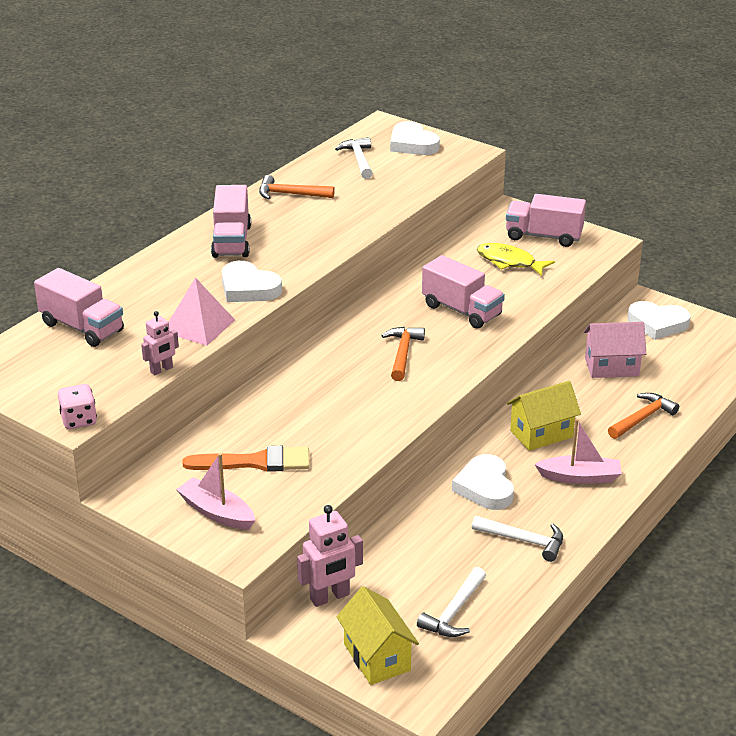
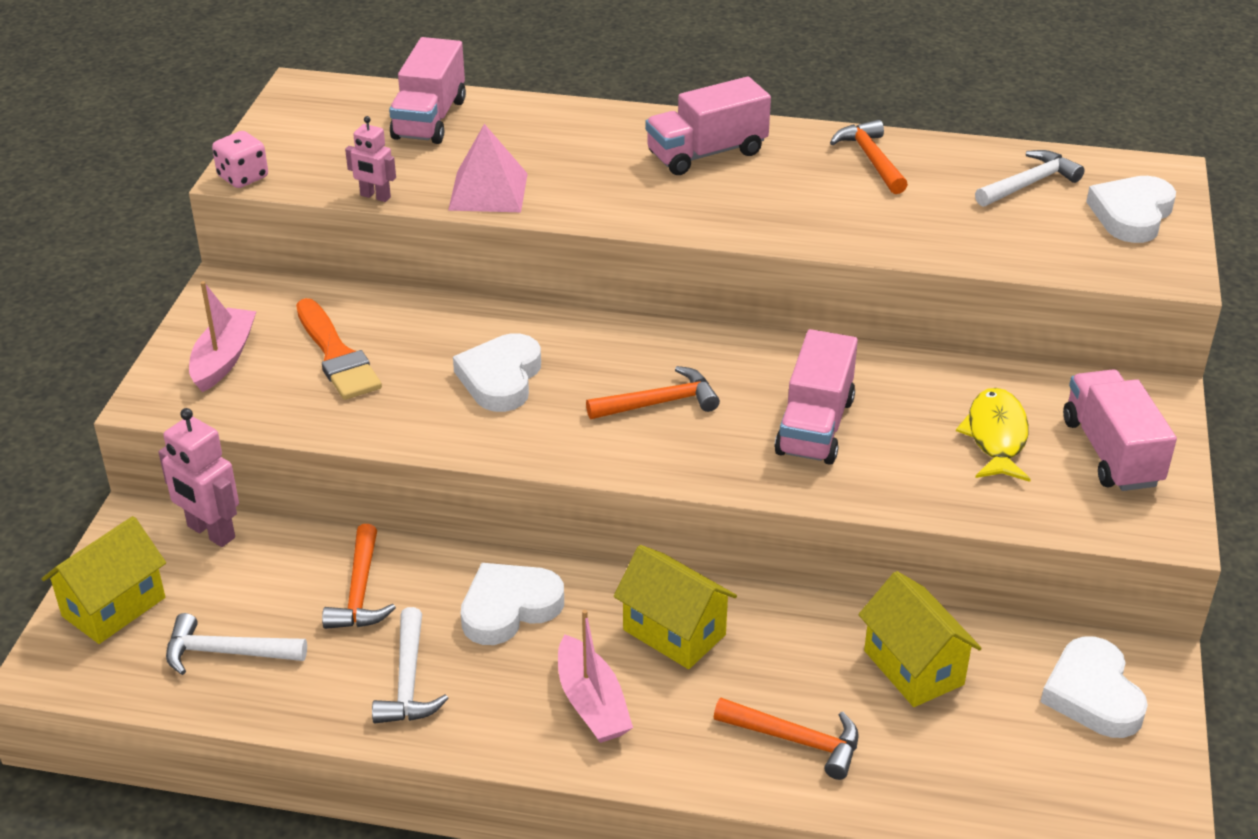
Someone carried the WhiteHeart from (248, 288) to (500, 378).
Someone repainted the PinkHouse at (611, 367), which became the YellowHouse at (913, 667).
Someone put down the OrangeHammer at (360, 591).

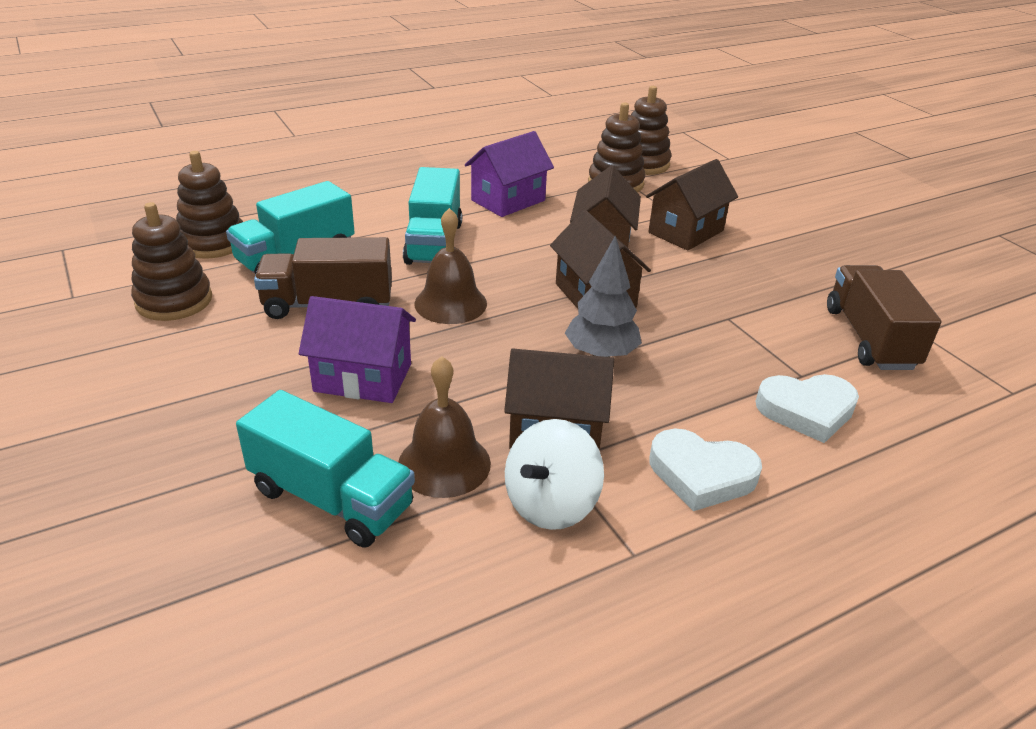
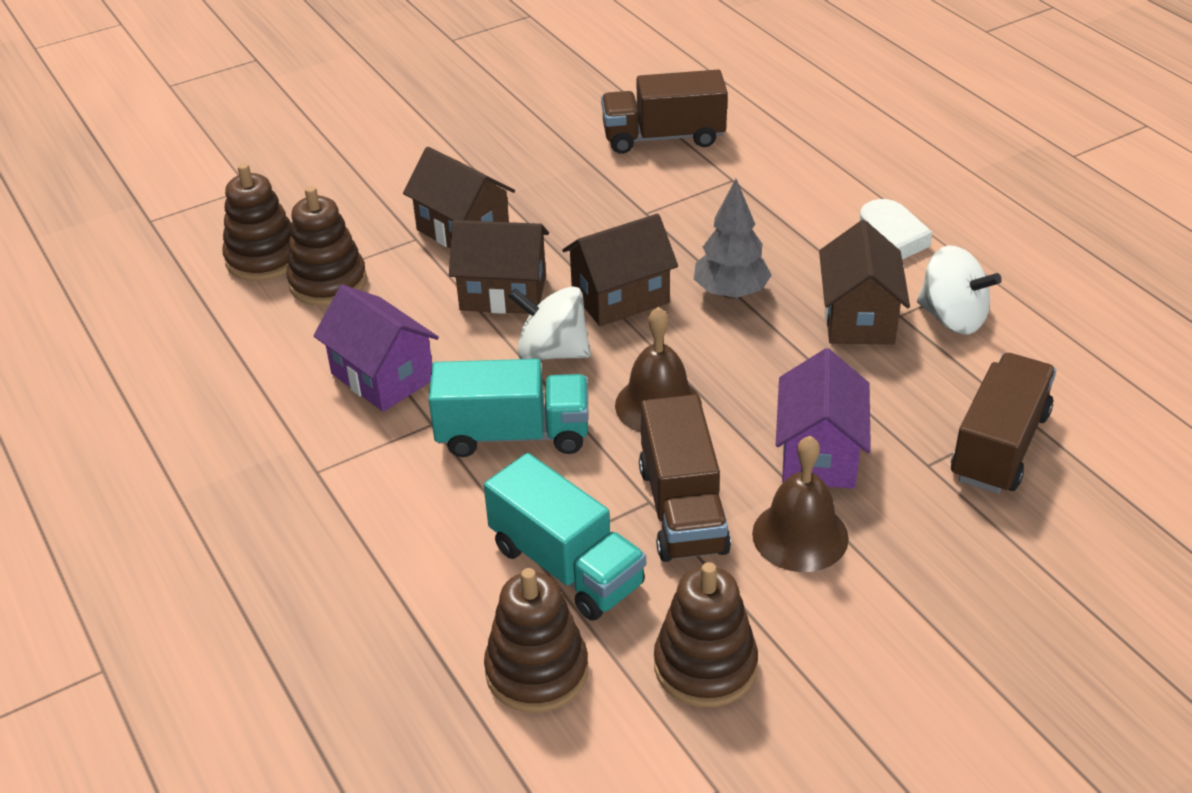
Someone repainted the TurquoiseTruck at (331, 498), which became the BrownTruck at (999, 446).
Someone carried the BrownBell from (444, 464) to (800, 535).
Someone took away the WhiteHeart at (806, 411).
Someone put down the WhiteSpinningTop at (552, 352).

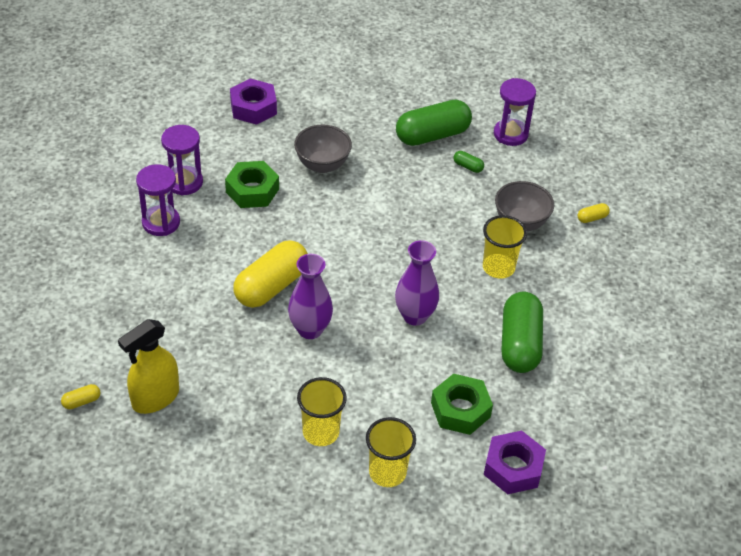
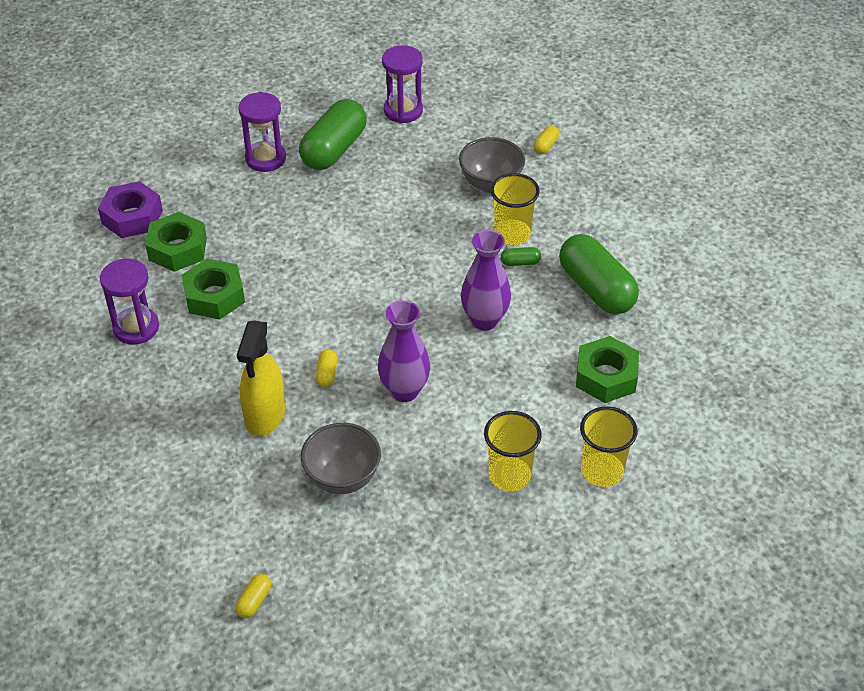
Someone carried the YellowSprayBottle from (155, 398) to (265, 415).
Someone carried the PurpleHourglass from (161, 222) to (265, 158).
Someone scaled the YellowCapsule at (271, 286) by 0.41.
Someone carried the GreyBowl from (322, 165) to (342, 478).
Someone carried the GreenCapsule from (468, 166) to (520, 262).
Someone took away the PurpleNut at (513, 468).
Someone put down the GreenNut at (177, 249).

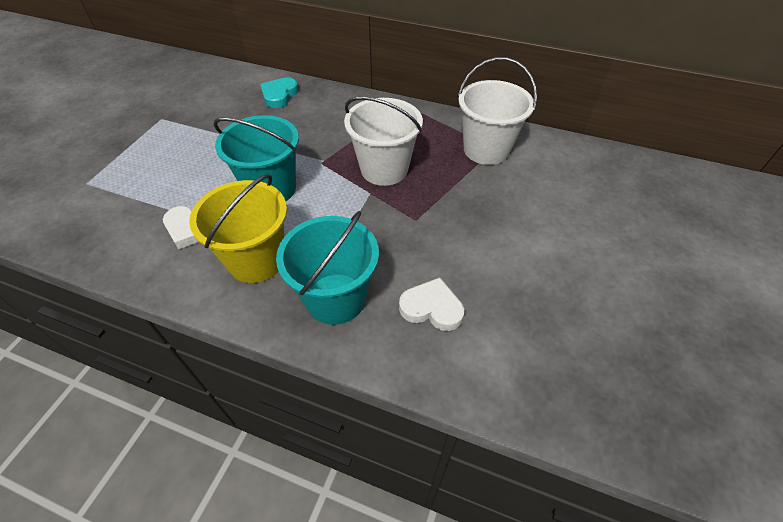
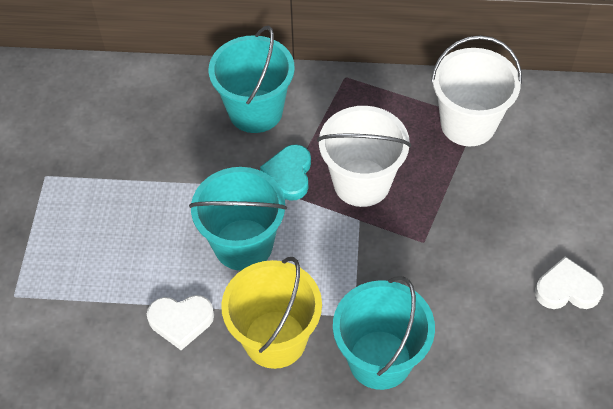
Someone carried the TurquoiseHeart from (279, 95) to (289, 175).
Someone carried the WhiteHeart from (431, 308) to (567, 289).
Someone put down the TurquoiseBucket at (255, 111).

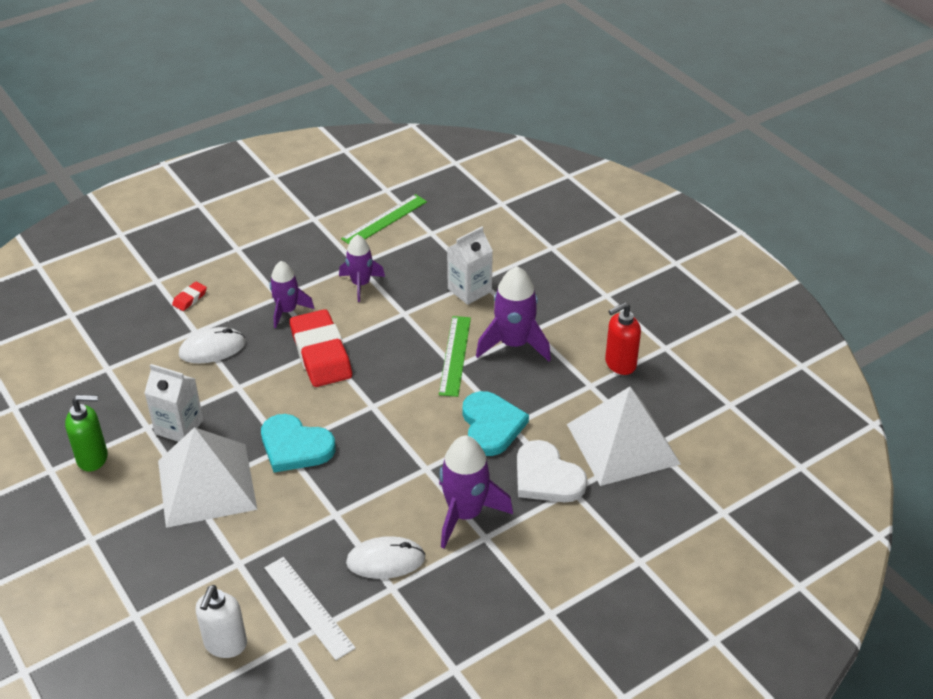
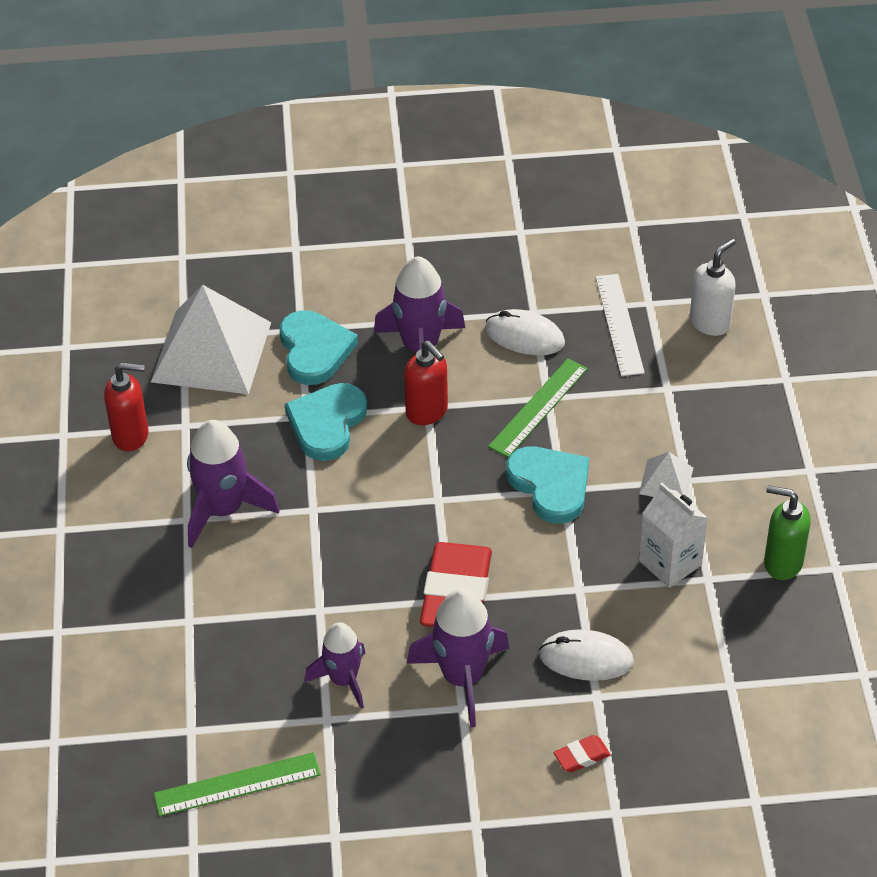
Someone scaled the WhitePyramid at (207, 484) by 0.44.
Someone scaled the PurpleRocket at (287, 311) by 1.52.
Someone carried the GreenRuler from (455, 355) to (538, 407).
Someone took away the WhiteCarton at (469, 290).
Someone repainted the WhiteHeart at (546, 477), which became the TurquoiseHeart at (314, 350).
Someone put down the RedSoapDispenser at (427, 412).

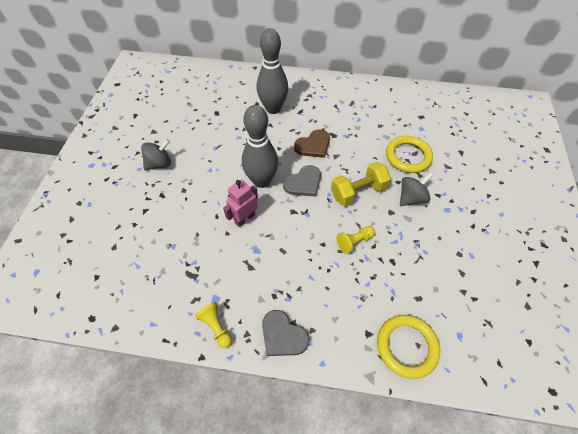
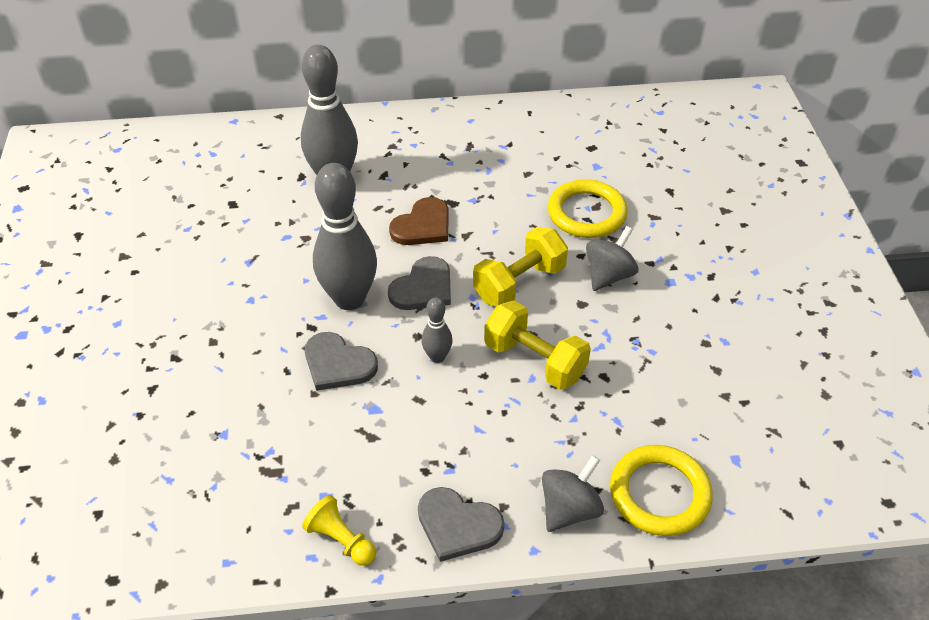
Someone carried the GreySpinningTop from (159, 164) to (569, 509).
Someone swapped the PinkRobot at (244, 218) for the GreyHeart at (338, 364).
Someone swapped the YellowPawn at (354, 242) for the YellowDumbbell at (534, 361).
Someone put down the GreyBowlingPin at (437, 357).

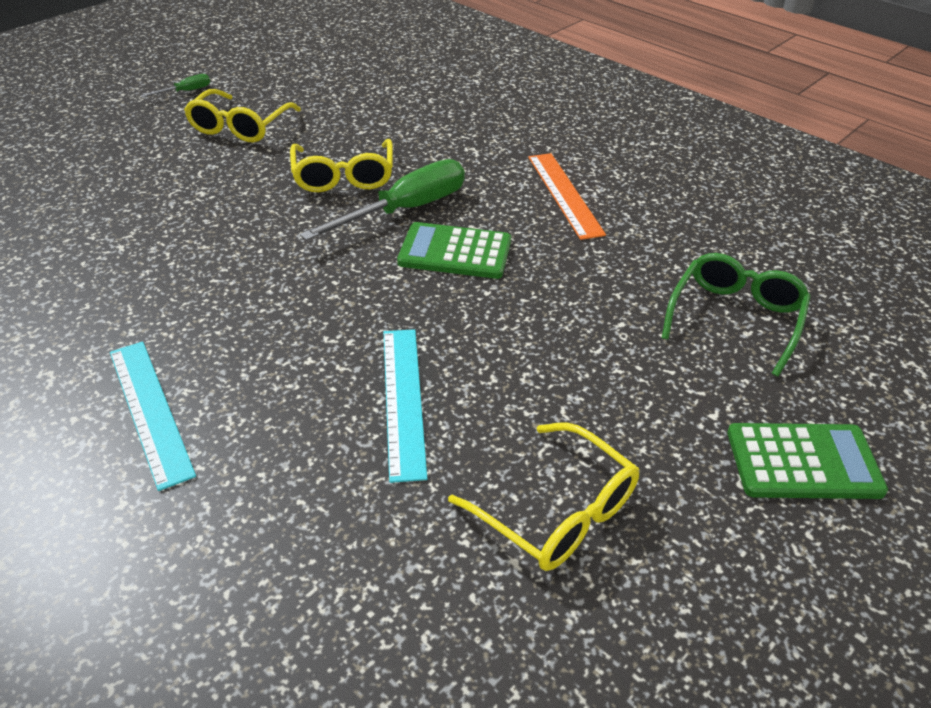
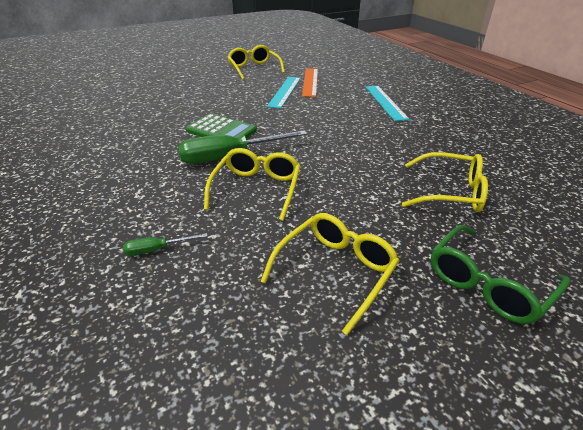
Someone carried the GreenScrewdriver from (185, 91) to (157, 249).
Someone carried the OrangeRuler from (564, 194) to (310, 82).
Someone carried the GreenGlasses from (735, 318) to (487, 283).
Someone took away the GreenCalculator at (803, 462).
Someone put down the YellowGlasses at (450, 192).

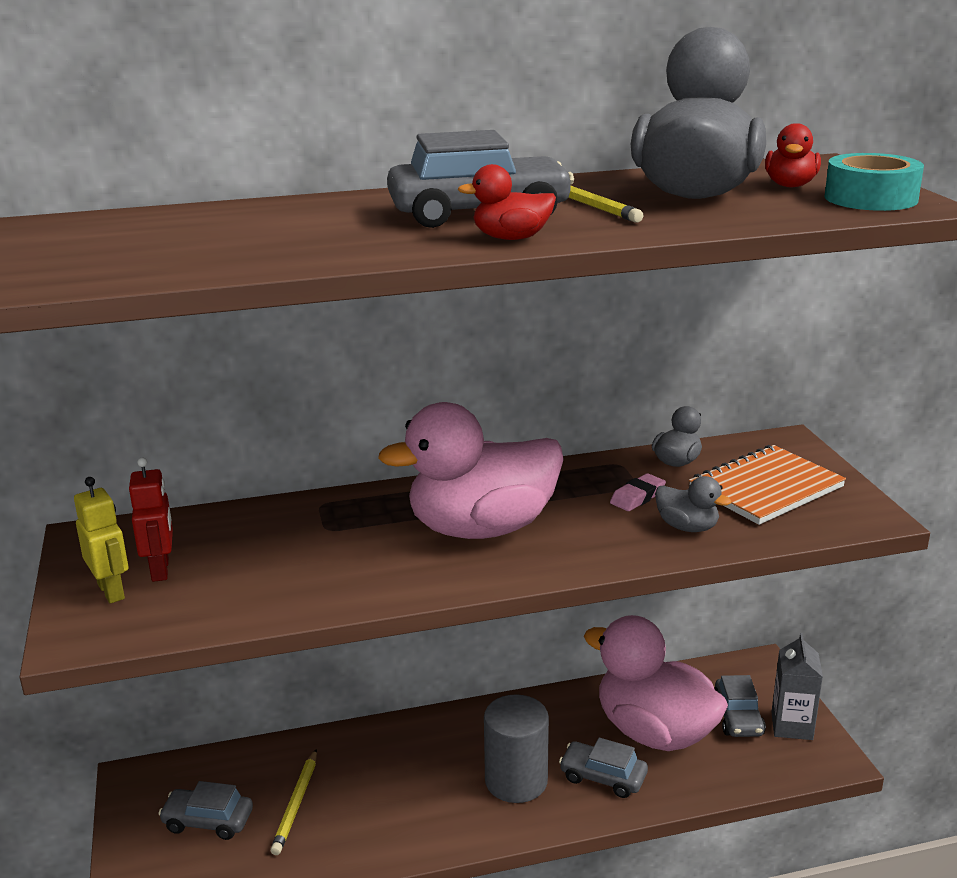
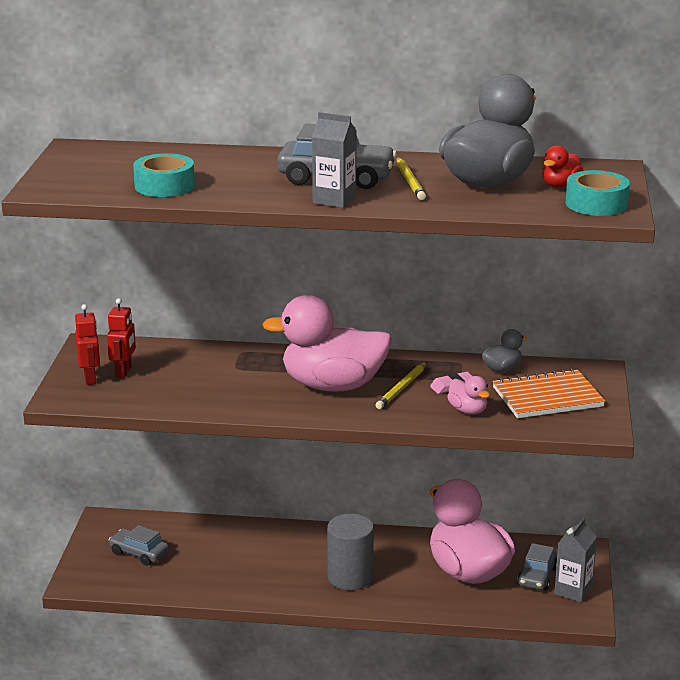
Someone repainted the YellowRobot at (111, 591), which became the RedRobot at (90, 378).
Someone carried the YellowPencil from (296, 804) to (402, 388).
Someone swapped the RedDuck at (511, 238) for the GreyCarton at (334, 200).
Someone took away the GreyCar at (603, 777).
Someone repainted the GreyDuck at (687, 527), which became the PinkDuck at (468, 410).
Someone put down the TurquoiseTape at (164, 186).

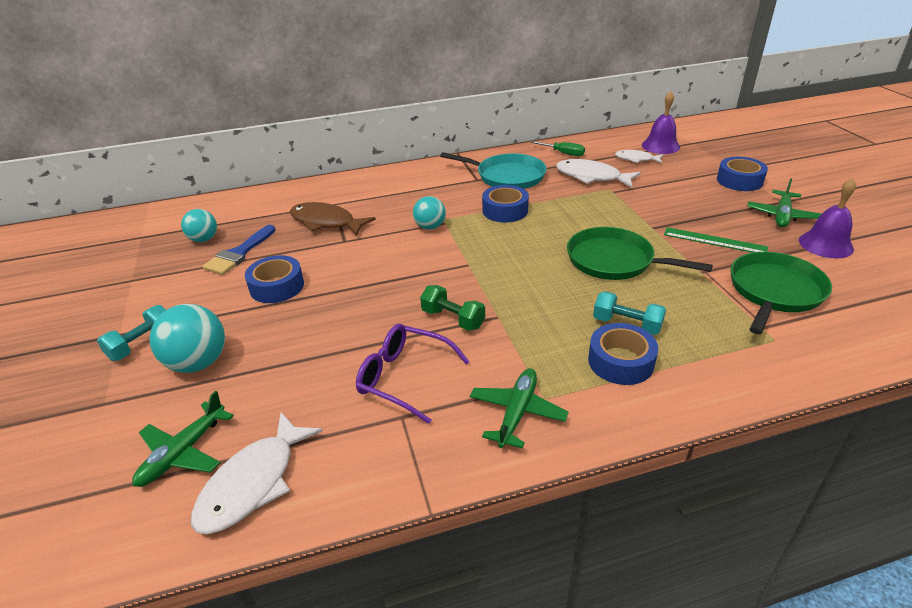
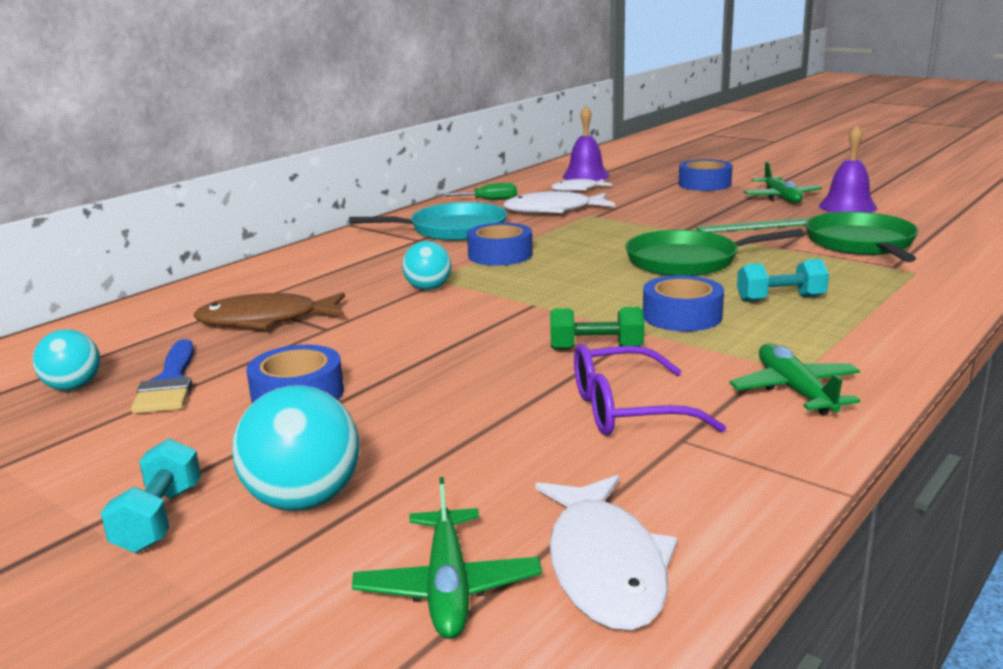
Someone carried the BlueTape from (620, 361) to (682, 316).

